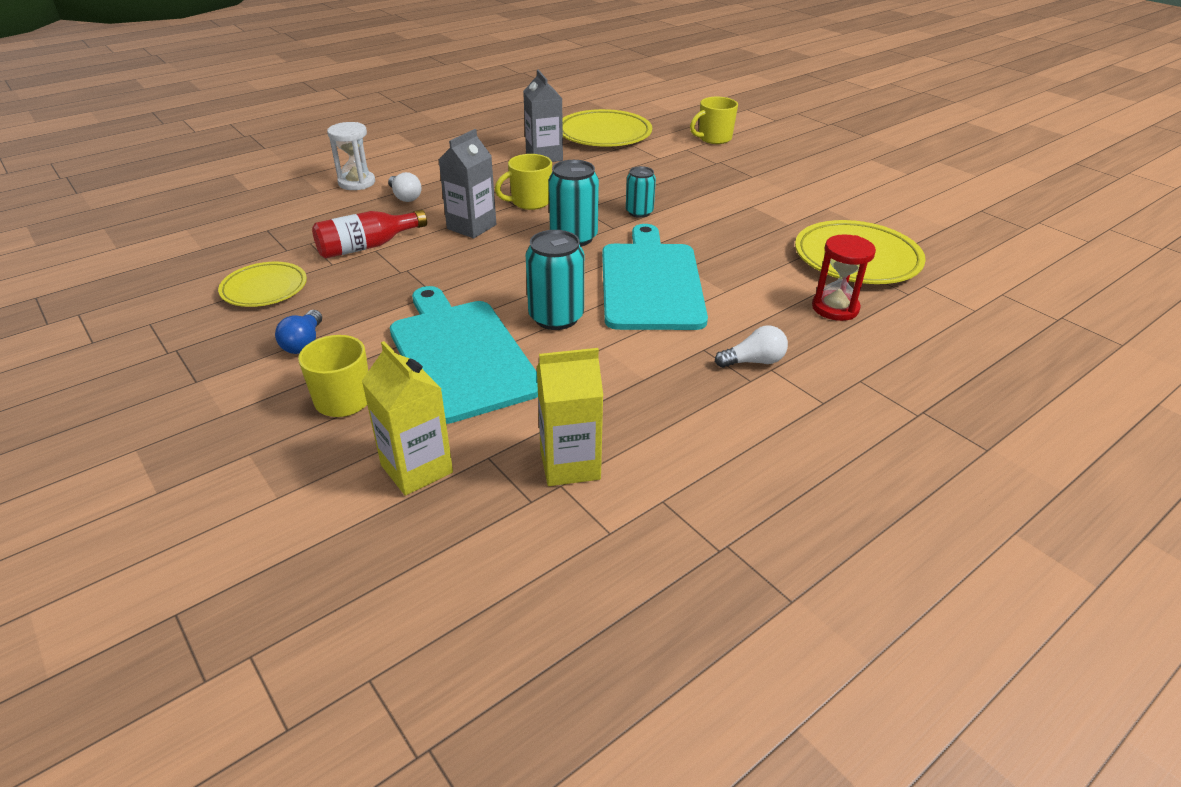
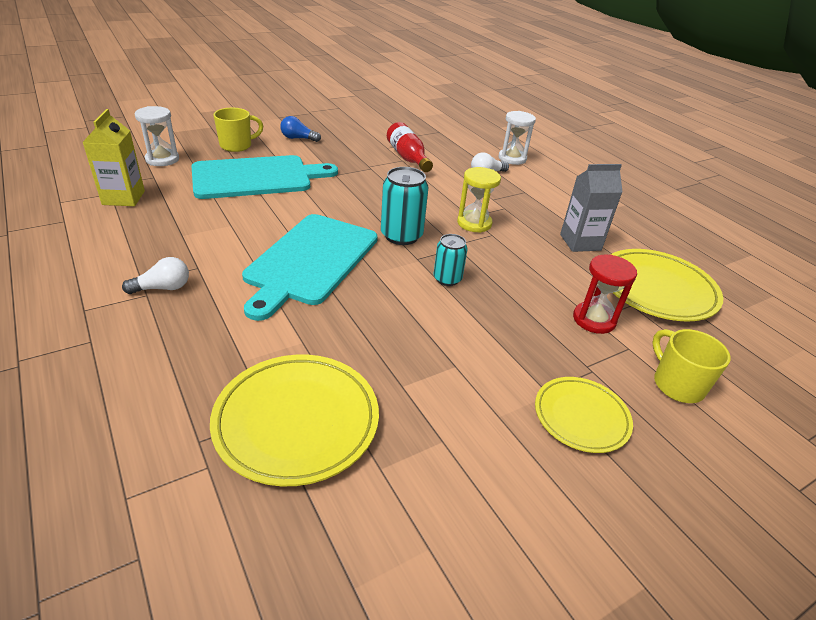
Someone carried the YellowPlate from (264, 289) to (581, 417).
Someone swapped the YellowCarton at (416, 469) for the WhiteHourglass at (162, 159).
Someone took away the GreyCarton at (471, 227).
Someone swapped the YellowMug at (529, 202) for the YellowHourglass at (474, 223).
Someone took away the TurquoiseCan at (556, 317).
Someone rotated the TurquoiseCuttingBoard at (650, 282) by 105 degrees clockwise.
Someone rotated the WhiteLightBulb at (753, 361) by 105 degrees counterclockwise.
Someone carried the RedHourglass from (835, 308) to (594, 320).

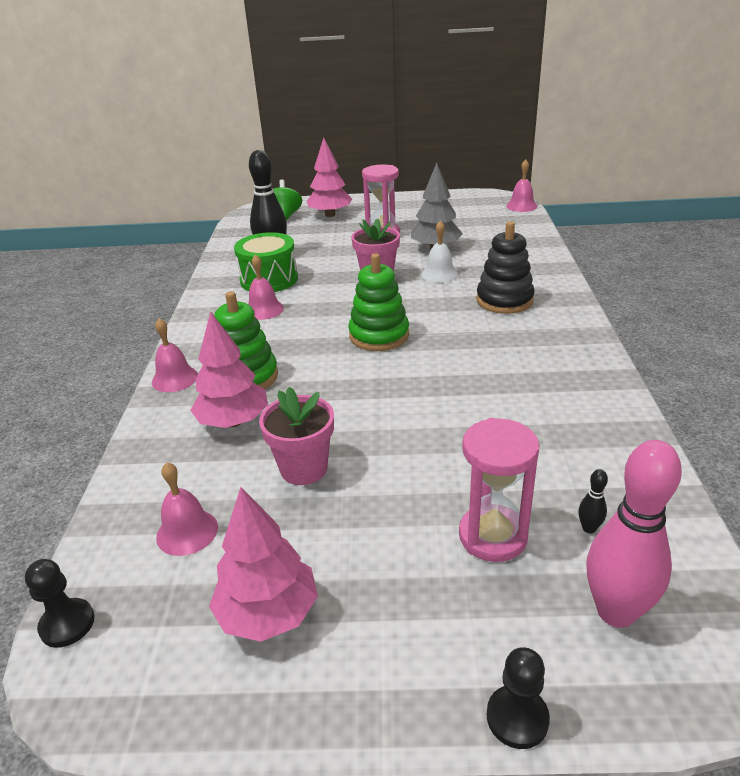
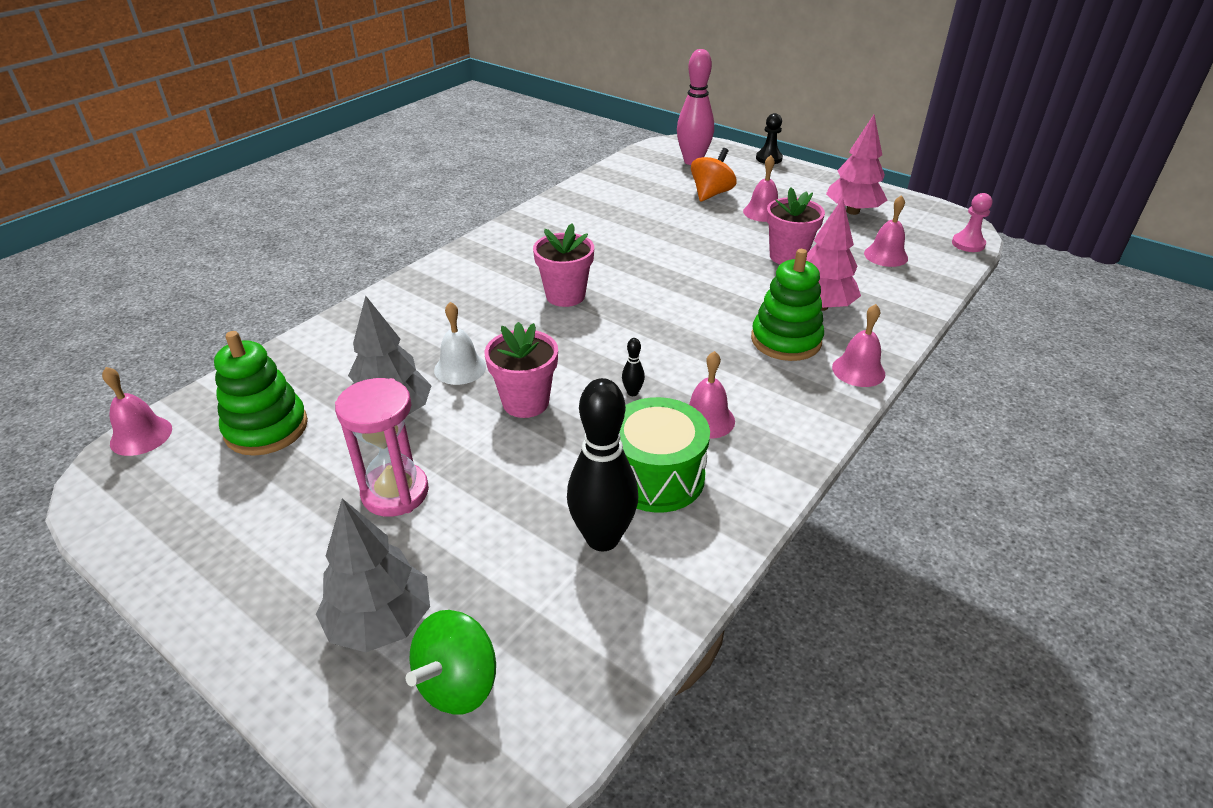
Someone repainted the BlackPawn at (67, 624), which became the PinkPawn at (968, 244).
Someone repainted the PinkTree at (330, 215), which became the GreyTree at (380, 622).
Someone carried the GreenStackingToy from (379, 335) to (266, 428).
Someone swapped the PinkHourglass at (493, 536) for the OrangeSpinningTop at (711, 194).
Someone took away the BlackStackingToy at (504, 300).
Someone carried the BlackBowlingPin from (589, 528) to (632, 392).
Someone put down the PinkFlowerPot at (565, 296).
Someone put down the PinkBell at (762, 212).

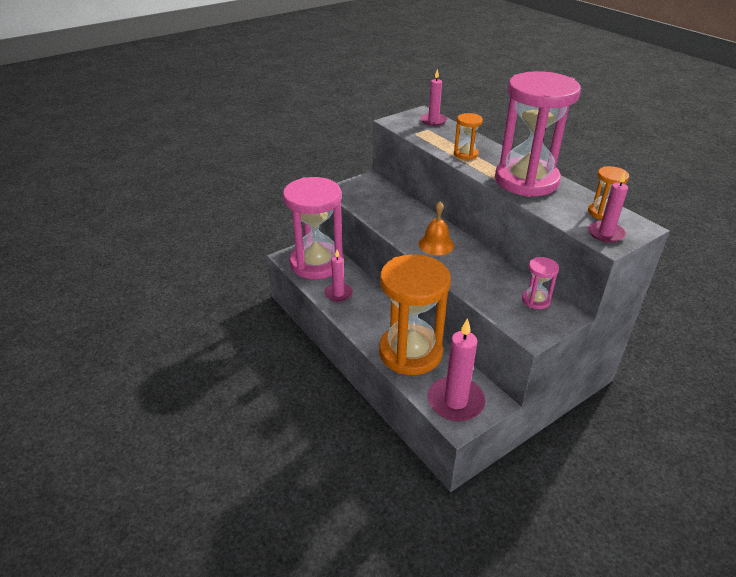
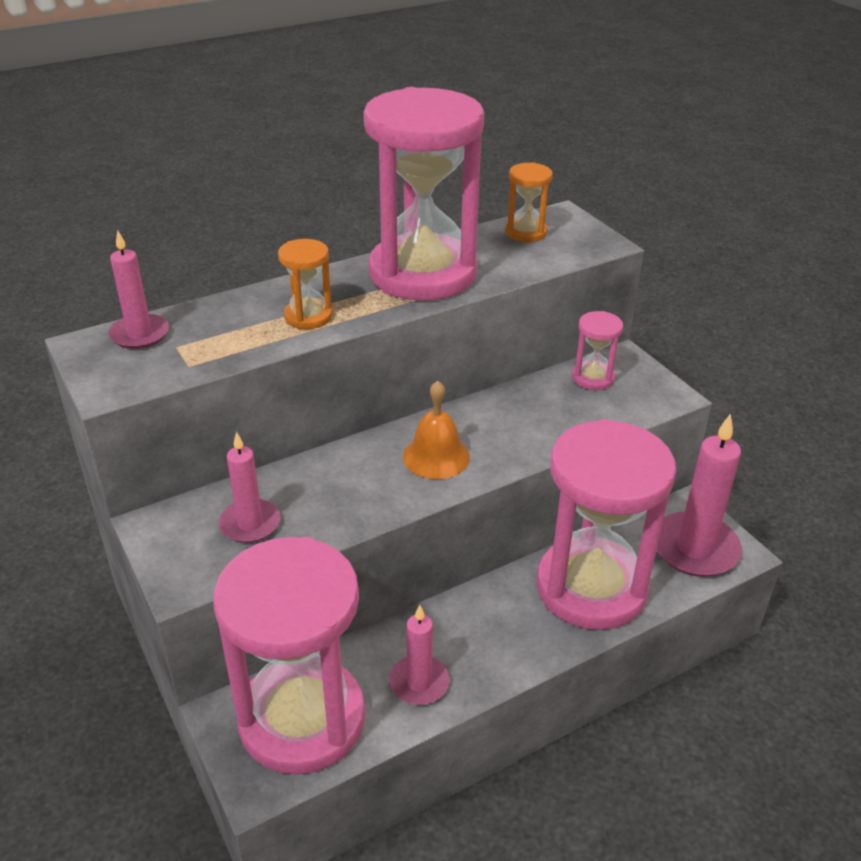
Someone repainted the OrangeHourglass at (410, 352), which became the PinkHourglass at (591, 588).
Someone carried the PinkCandle from (605, 233) to (250, 524).

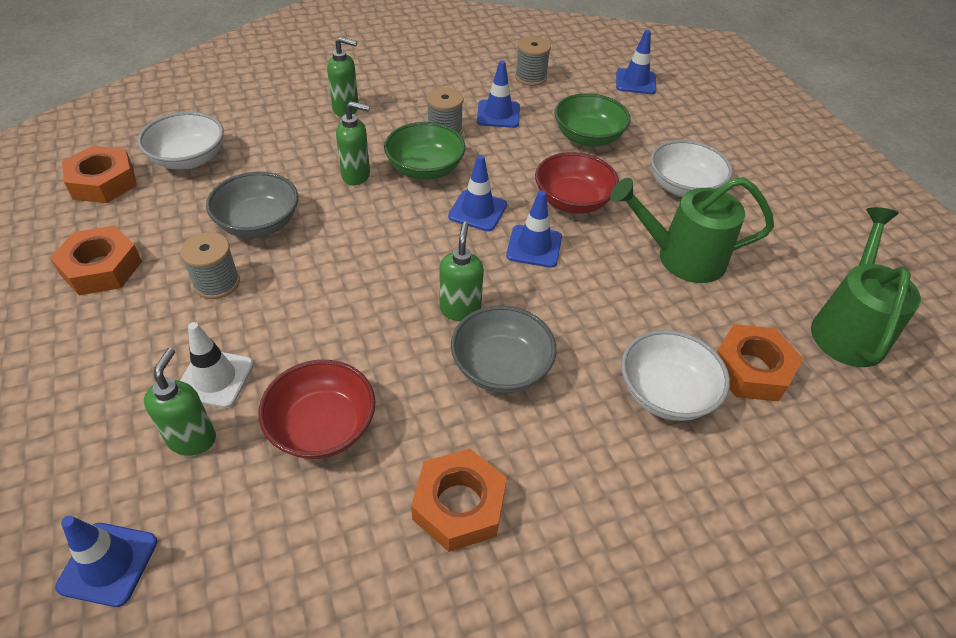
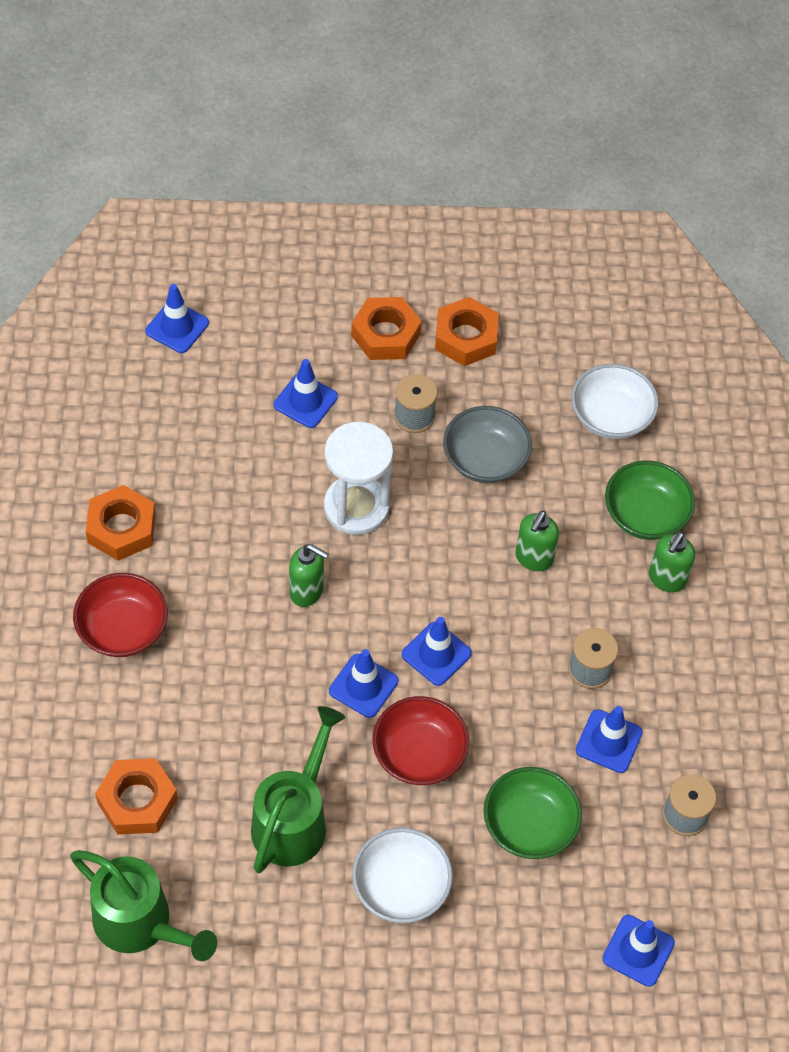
Someone carried the OrangeNut from (103, 182) to (386, 334).
Someone took away the GreenSoapDispenser at (192, 439).
Someone repainted the WhiteTrafficCone at (215, 378), which became the BlueTrafficCone at (305, 401).
Someone carried the RedBowl from (322, 427) to (123, 629).
Someone carried the GreenBowl from (425, 169) to (645, 515).
Someone took away the GreyBowl at (501, 367).
Someone took away the WhiteBowl at (665, 393).
Someone put down the WhiteHourglass at (356, 507).

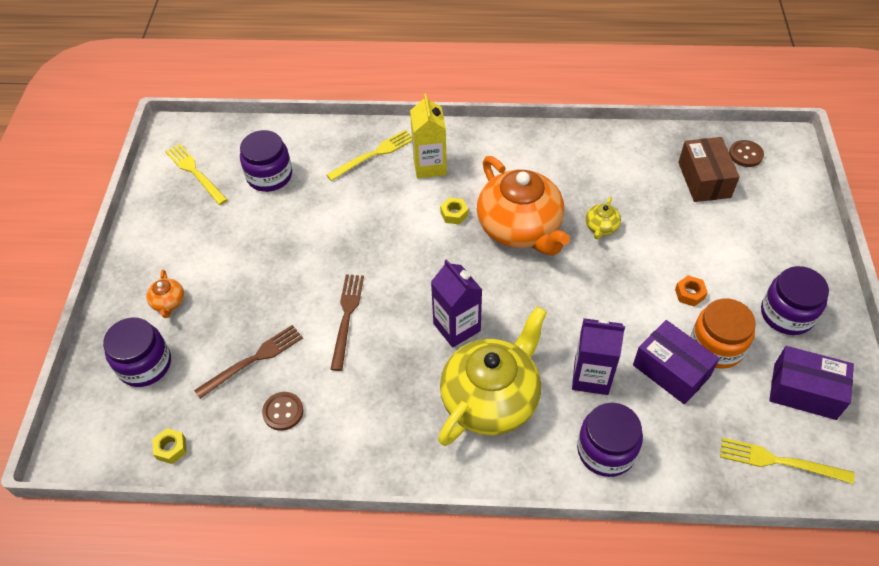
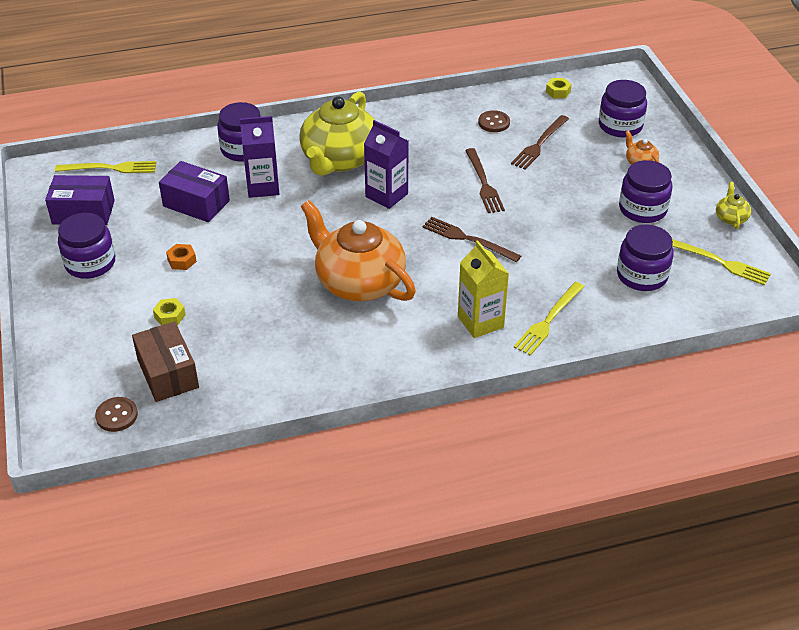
Someone carried the YellowNut from (454, 214) to (170, 316).
Someone carried the YellowTeapot from (601, 227) to (730, 218).
Someone took away the OrangeJar at (716, 346).
Someone put down the BrownFork at (468, 239).
Someone put down the PurpleJar at (642, 209).

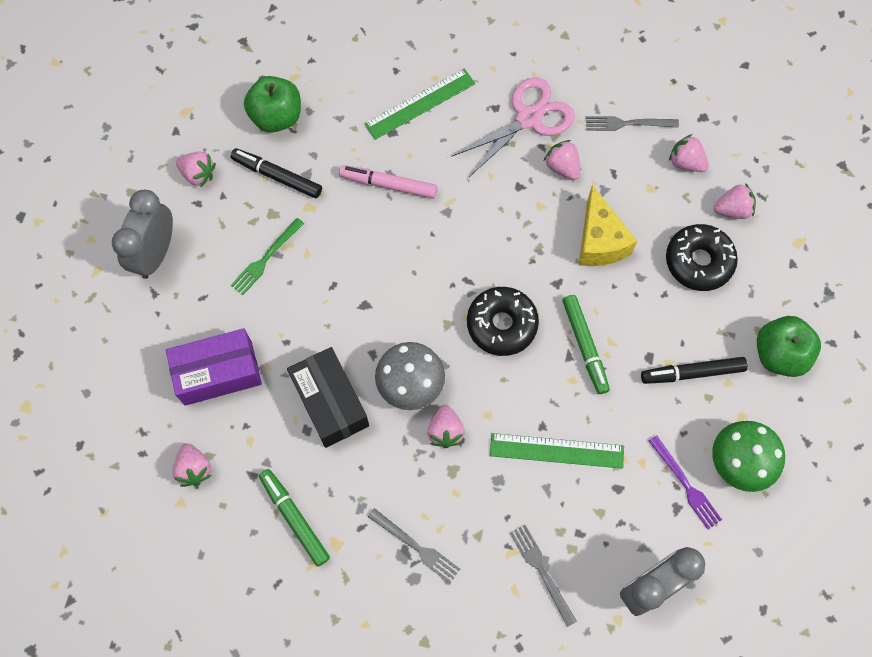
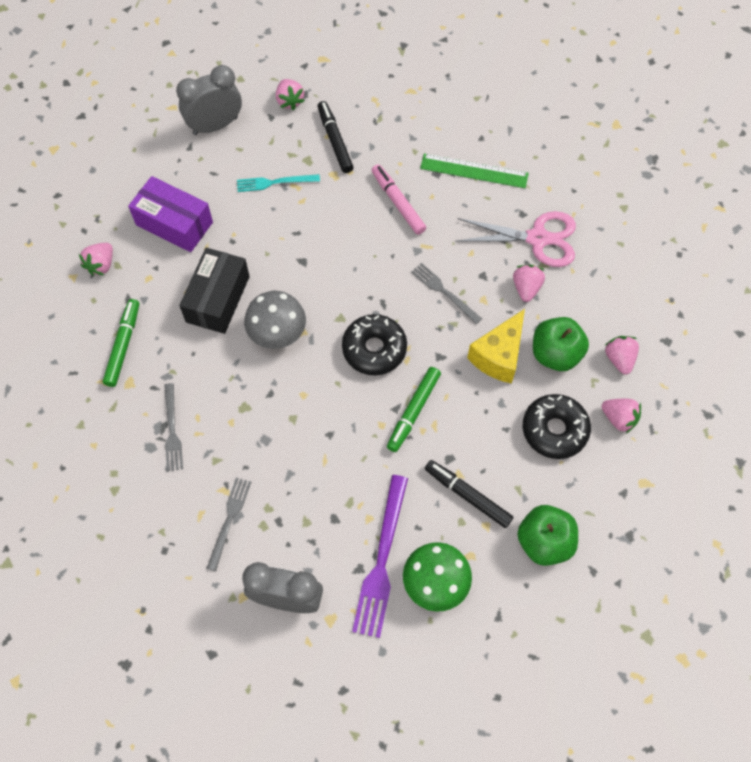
Someone repainted the GreenFork at (266, 258), which became the TurquoiseFork at (274, 182).
Someone carried the GreenApple from (276, 117) to (555, 354).
Someone took away the PinkStrawberry at (445, 431).
Someone took away the GreenRuler at (556, 450).
Someone carried the GreyFork from (628, 123) to (444, 292).
Someone scaled the PurpleFork at (685, 485) by 1.67.

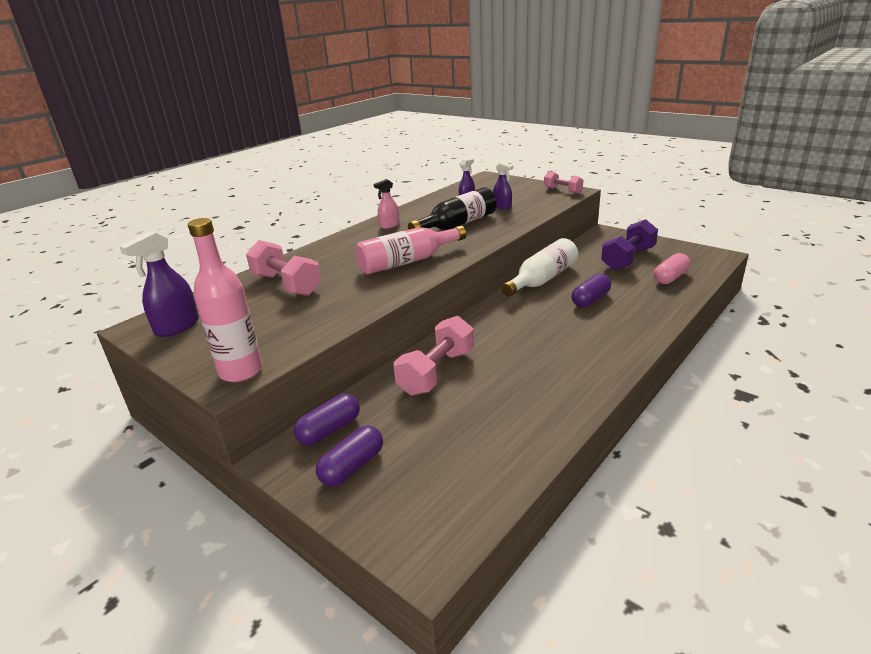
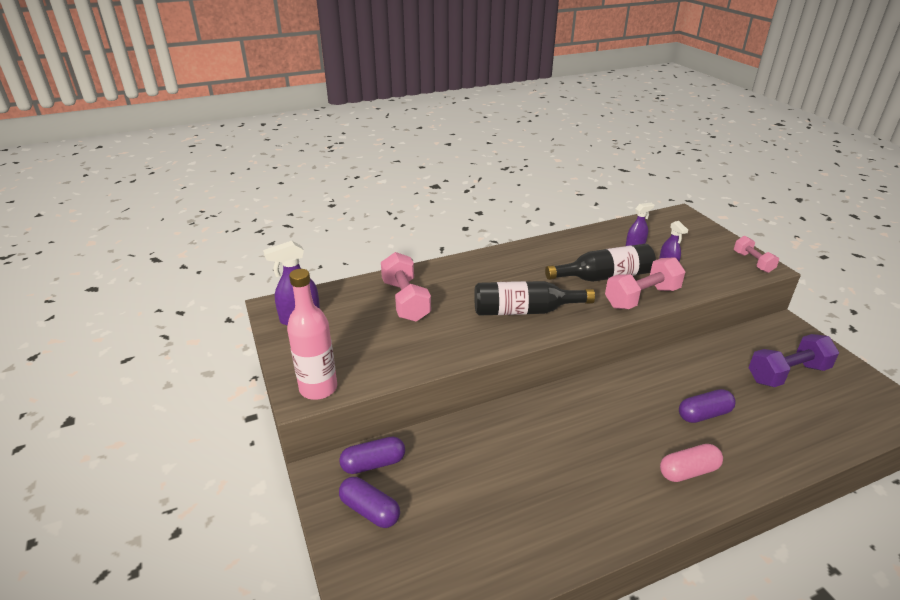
Someone rotated the PurpleCapsule at (352, 467) by 60 degrees clockwise.
Someone repainted the PinkBottle at (407, 262), which became the BlackBottle at (524, 311).
Someone took away the PinkSprayBottle at (389, 225).
Someone carried the PinkDumbbell from (437, 372) to (642, 297).
Someone took away the WhiteBottle at (542, 279).
Someone carried the PinkCapsule from (670, 277) to (688, 471).

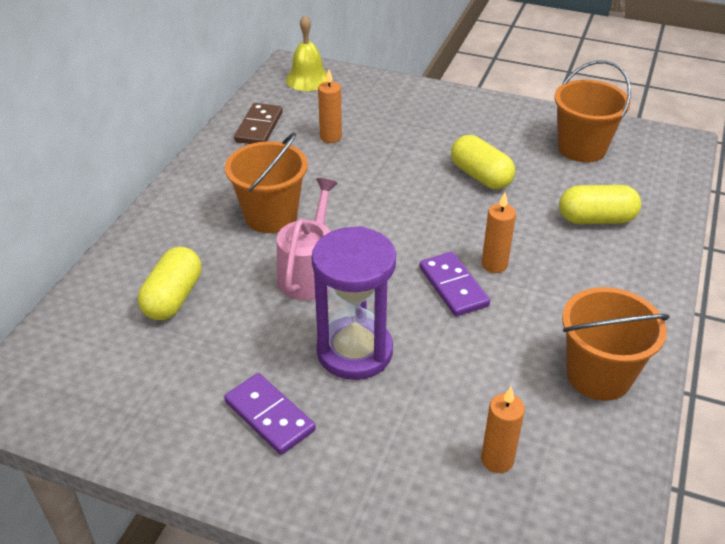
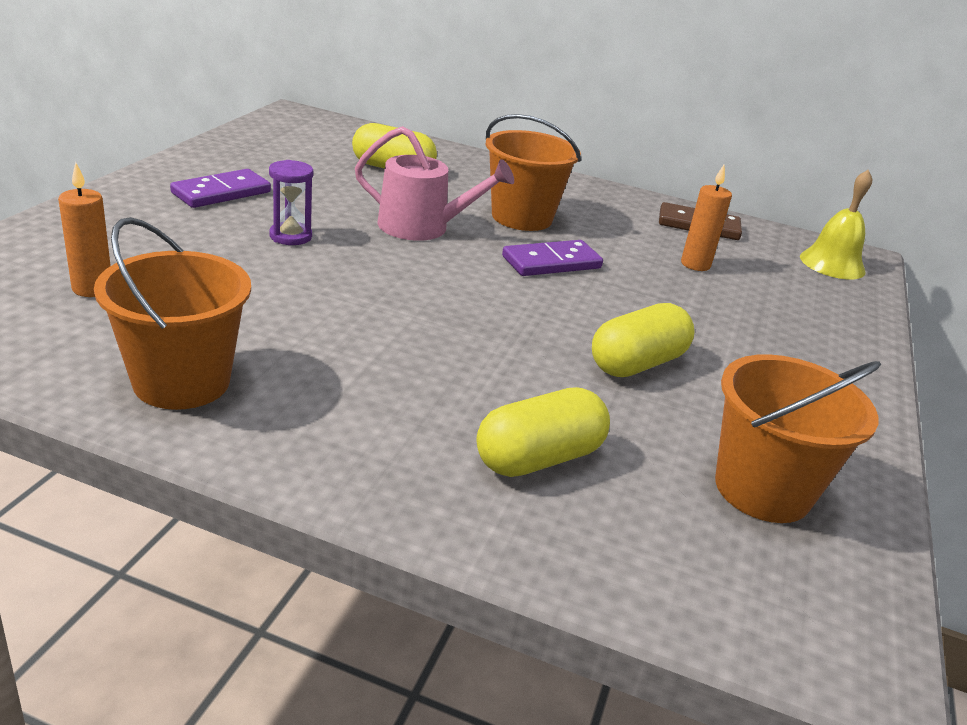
Someone scaled the PurpleHourglass at (354, 351) by 0.49.
Someone carried the PurpleDomino from (453, 286) to (551, 262).
Someone took away the OrangeCandle at (494, 265).
Someone rotated the YellowCapsule at (596, 219) by 60 degrees clockwise.

